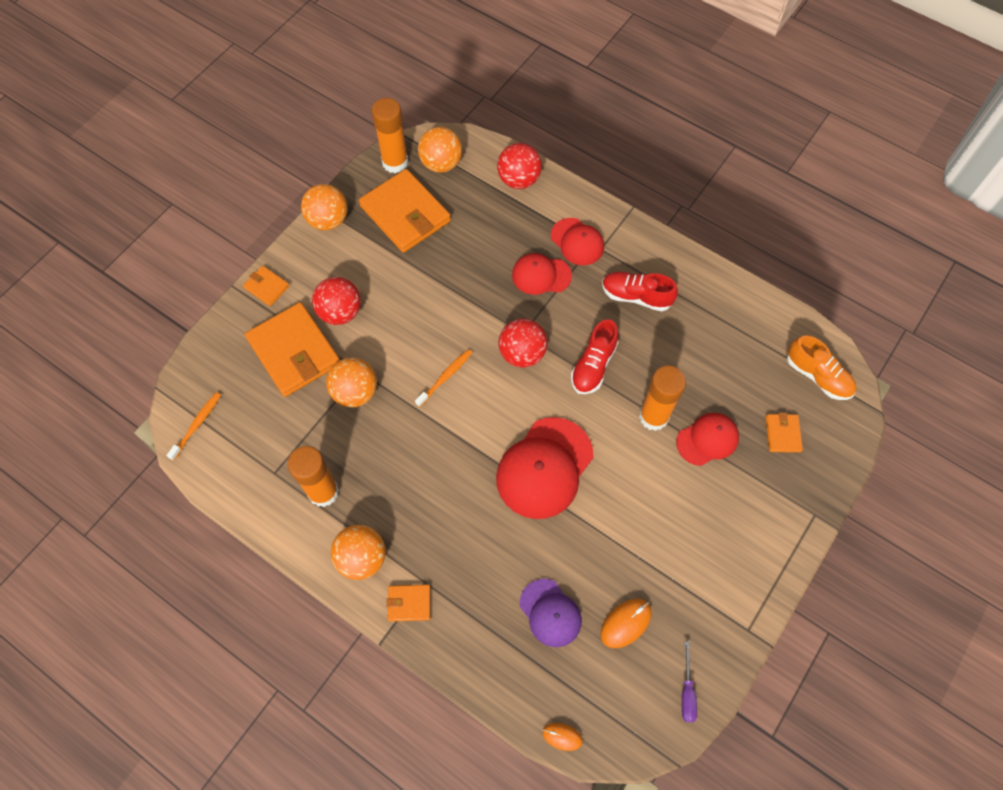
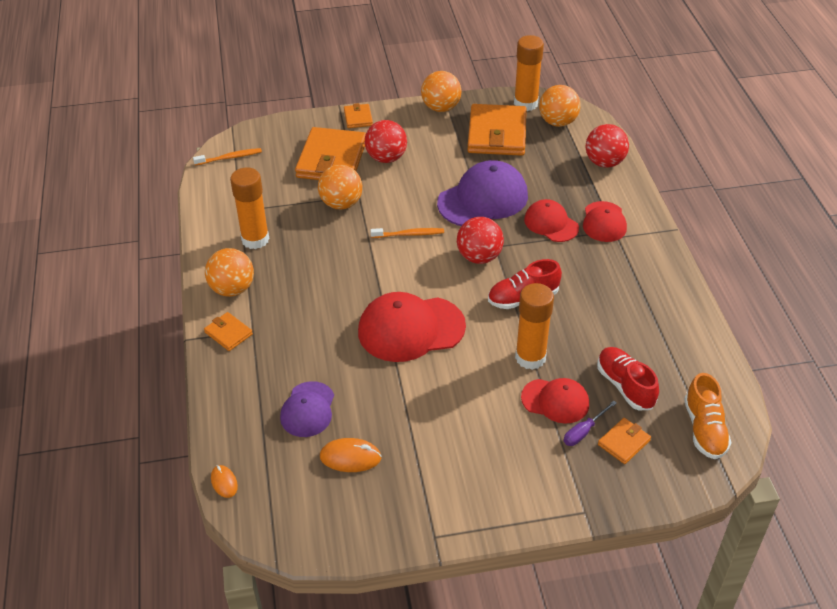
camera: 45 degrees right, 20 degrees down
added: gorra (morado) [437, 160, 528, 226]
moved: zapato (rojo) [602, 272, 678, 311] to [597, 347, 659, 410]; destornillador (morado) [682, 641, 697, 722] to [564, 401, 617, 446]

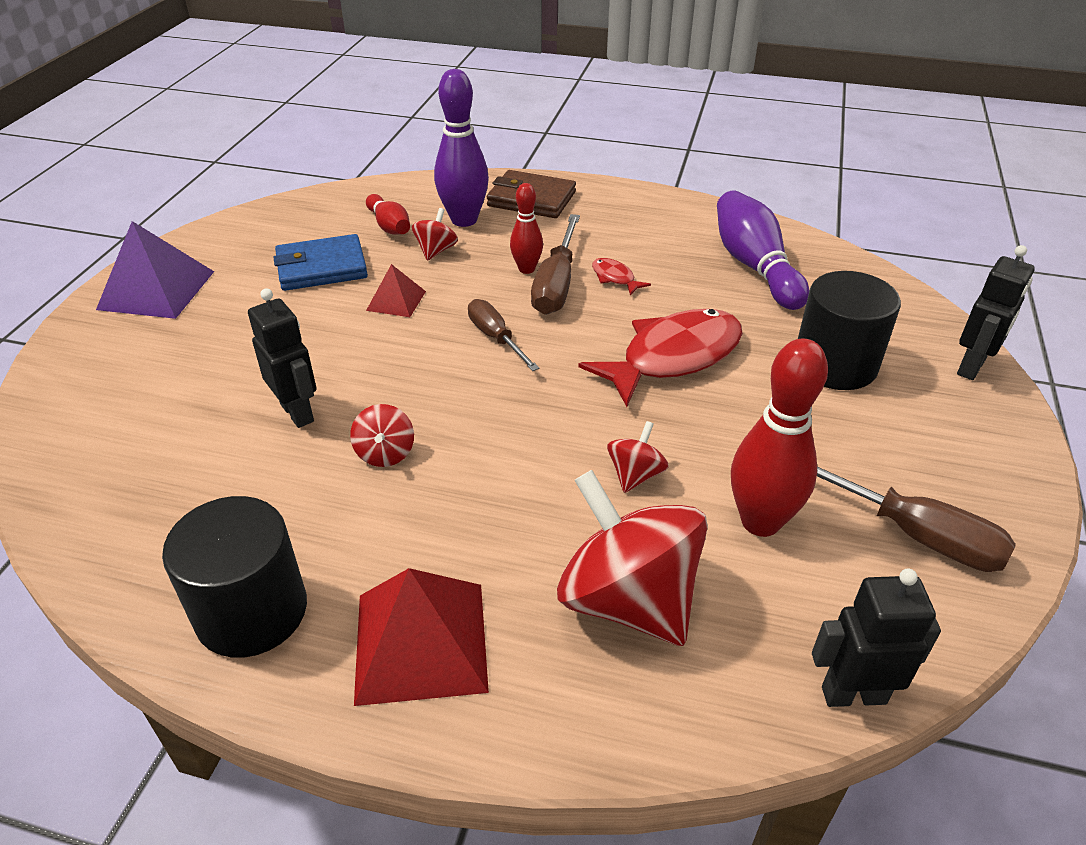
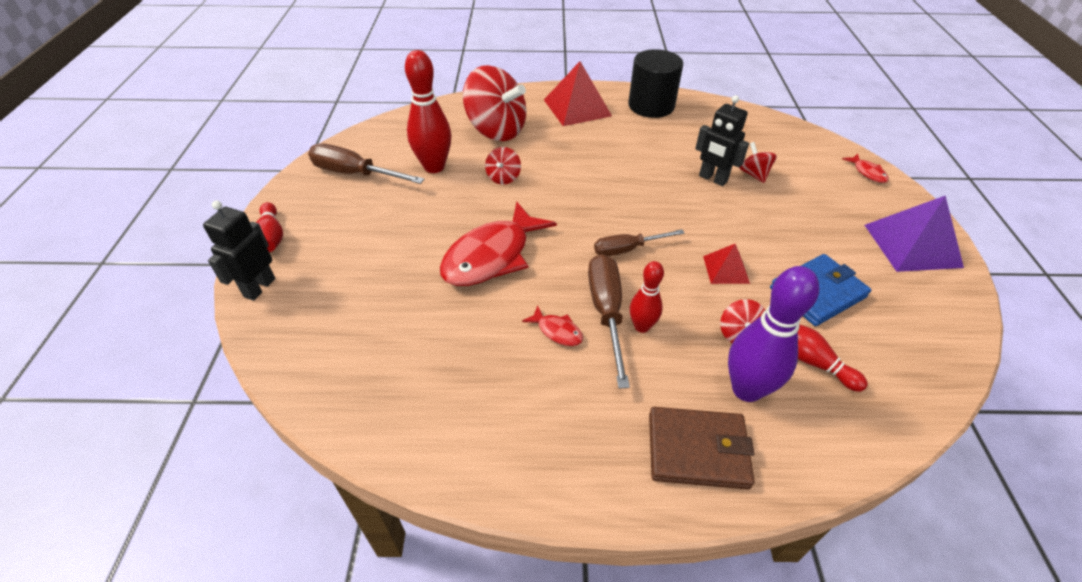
camera: 165 degrees right, 5 degrees up
removed: bolo (morado) [717, 190, 810, 310]; cilindro (negro) [798, 271, 901, 390]; robot (negro) [812, 568, 941, 707]
added: bolo (rojo) [256, 202, 283, 252]; pez (rojo) [842, 154, 889, 183]
moved: peonza (rojo) [350, 404, 414, 467] to [739, 142, 777, 183]
turned: destornillador (marrón) [468, 299, 539, 371] = [594, 229, 684, 256] 120 degrees clockwise

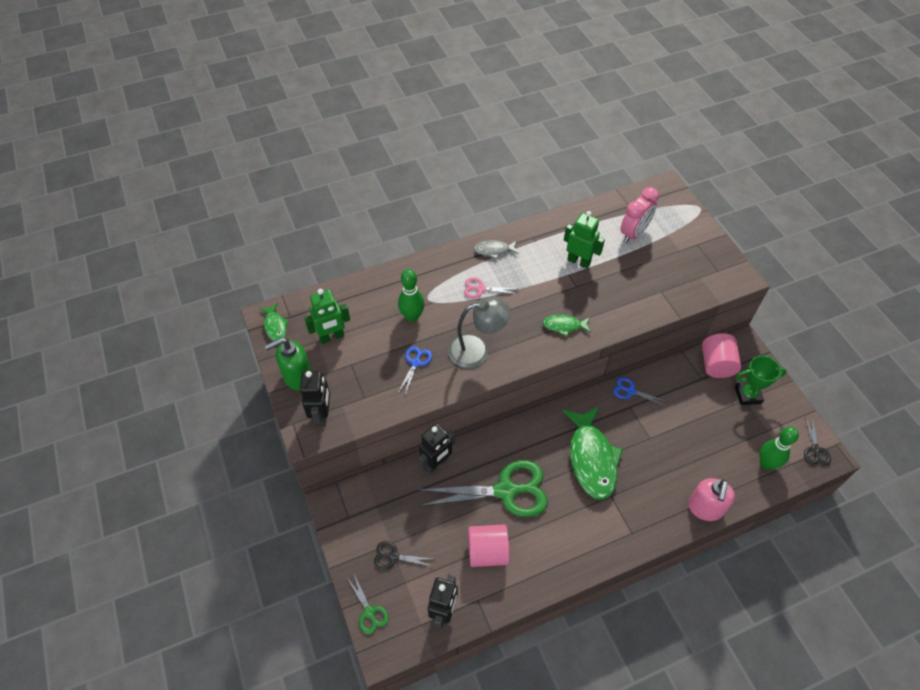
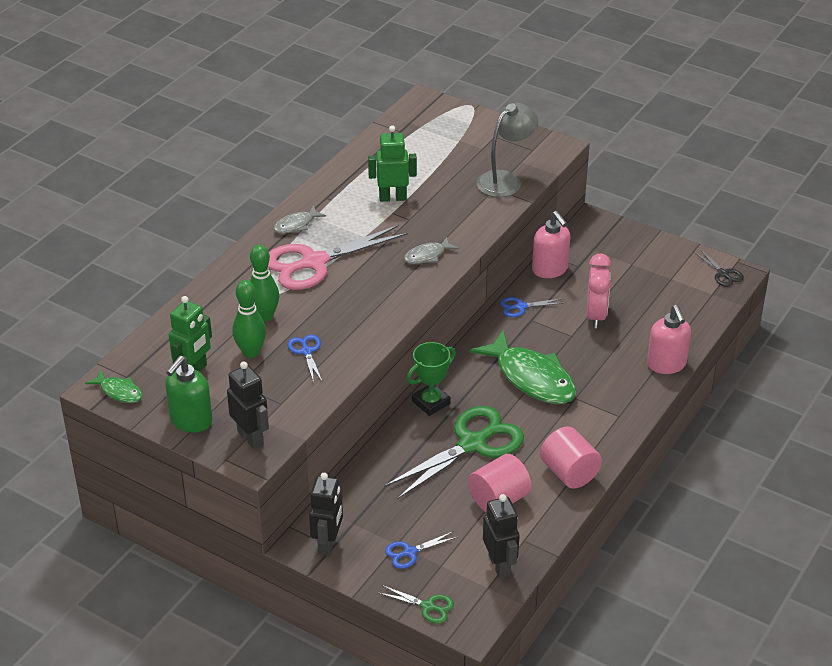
camera: 35 degrees left, 15 degrees down
added: dispensador de jabón (rosa) [532, 211, 570, 278]
moved: robot (negro) [418, 423, 455, 473] to [309, 473, 343, 556]; lámpara (gris) [448, 297, 511, 368] to [477, 103, 538, 197]; despertador (rosa) [621, 187, 659, 243] to [587, 254, 611, 328]; cilindro (rosa) [702, 333, 741, 378] to [540, 426, 602, 489]; trofeo (verde) [735, 356, 787, 405] to [407, 342, 456, 416]; bolo (verde) [759, 427, 799, 470] to [232, 280, 266, 358]
recoloured: tijeras (negro) [374, 541, 432, 569] to tijeras (azul) [385, 531, 458, 569]; pez (verde) [543, 315, 591, 337] to pez (gris) [404, 237, 459, 264]
resized: tijeras (rosa) [464, 278, 517, 298] = [268, 225, 408, 290] x2.23

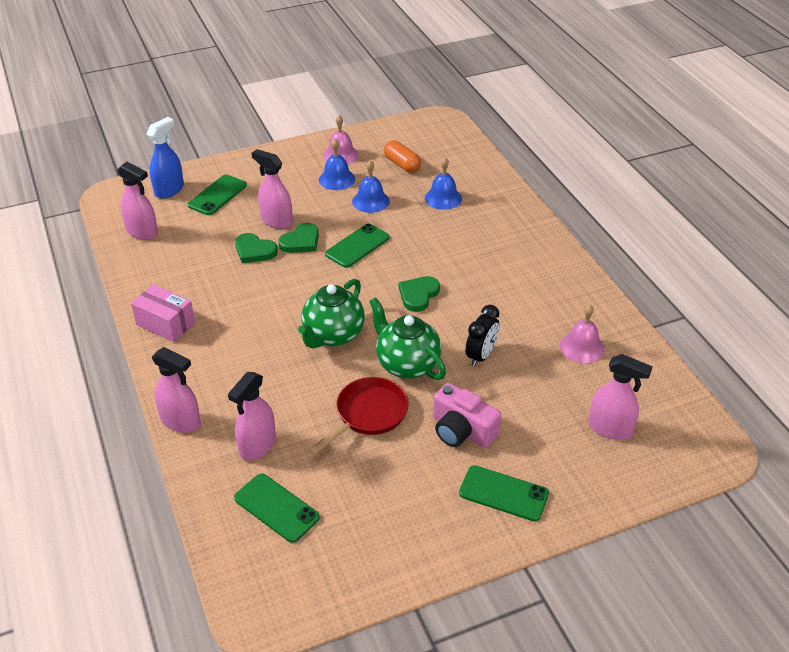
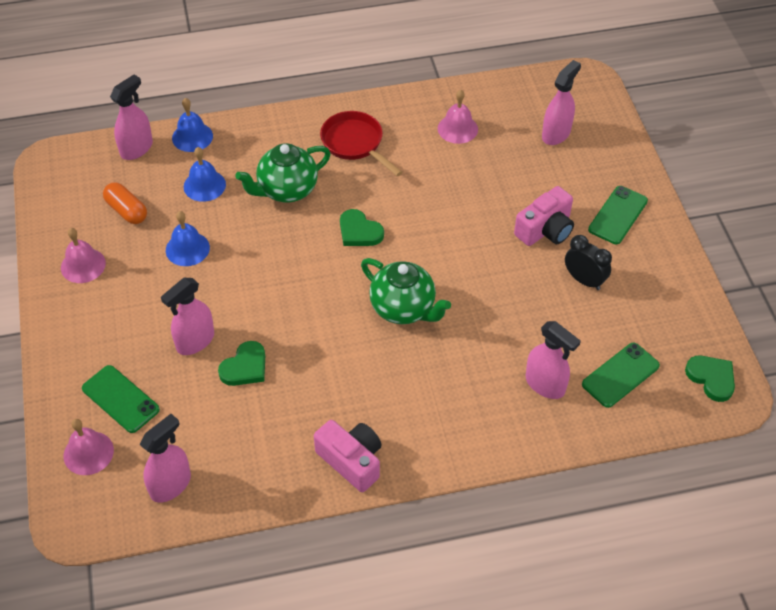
camera: 80 degrees left, 10 degrees up
removed: móvil (verde) [325, 223, 389, 268]
moved: pulverizador (rosa) [152, 347, 201, 433] to [110, 75, 153, 160]; corazón (verde) [278, 223, 319, 253] to [685, 356, 735, 402]; sartén (rojo) [308, 377, 409, 455] to [320, 111, 403, 176]; campana (azul) [319, 139, 355, 190] to [172, 98, 213, 152]; tetera (verde) [369, 297, 446, 380] to [235, 143, 331, 203]; despertador (negro) [465, 305, 499, 367] to [565, 235, 612, 290]
replaced: caja (rosa) [131, 284, 195, 342] to cámara (rosa) [314, 420, 381, 492]; pulverizador (azul) [146, 117, 184, 199] to campana (rosa) [64, 419, 114, 475]
turned: cápsula (naranja) [384, 140, 421, 172] = [103, 182, 147, 224] 75 degrees clockwise

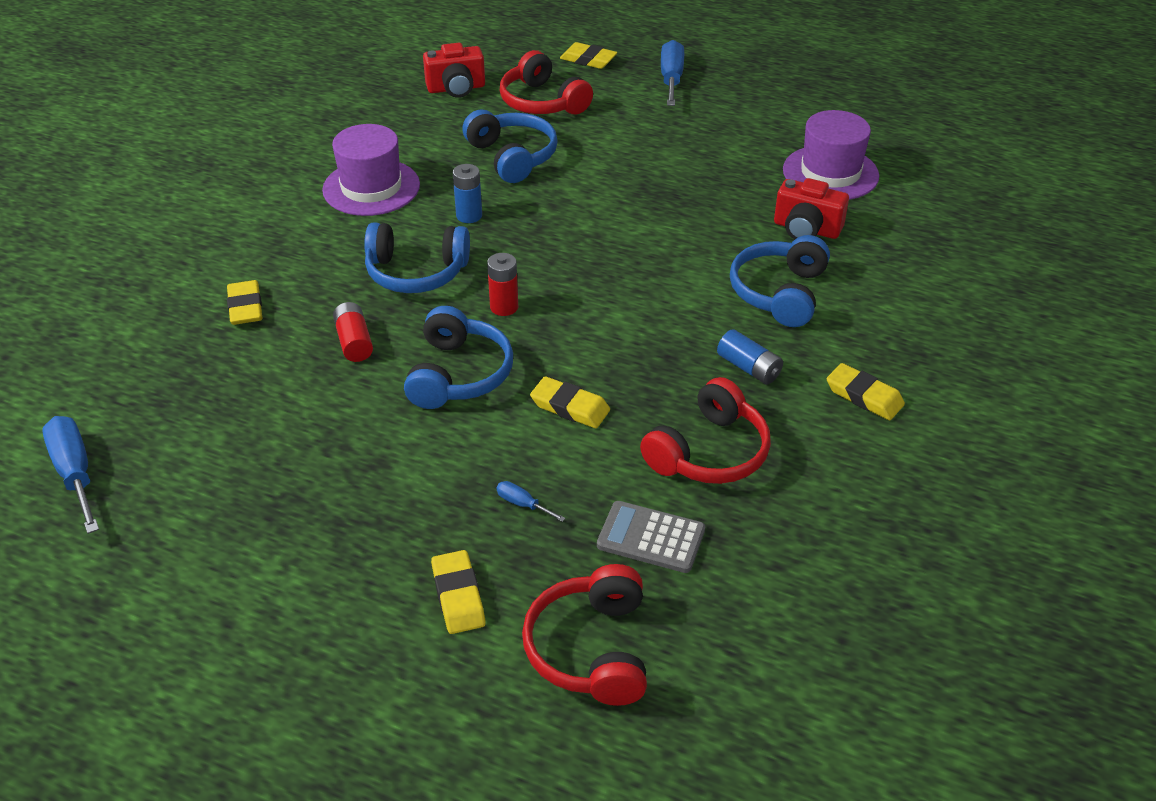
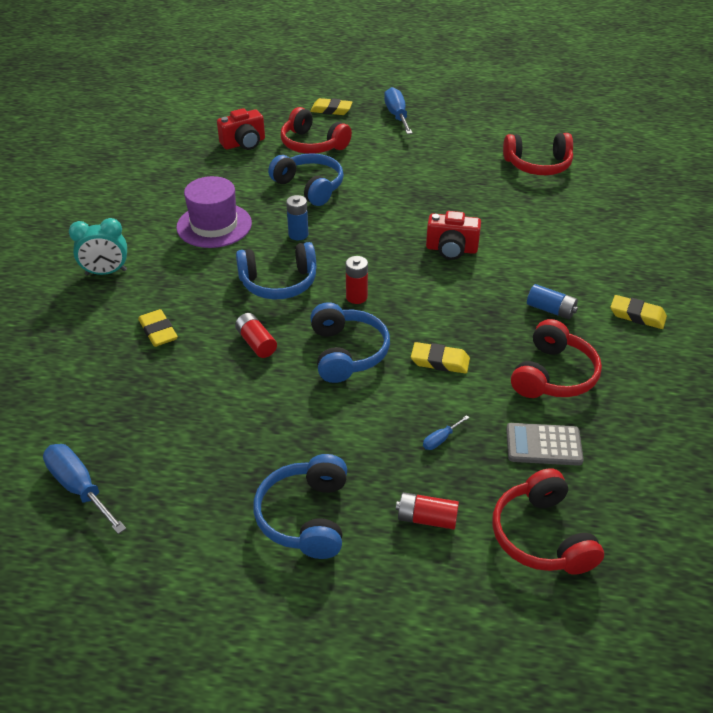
camera: 15 degrees left, 0 degrees up
added: despertador (turquesa) [69, 218, 127, 275]
moved: auriculares (azul) [730, 235, 830, 327] to [254, 454, 347, 559]; cámara (rojo) [774, 178, 849, 239] to [426, 211, 481, 260]
replaced: goma de borrar (amarillo) [431, 550, 486, 634] to pila (rojo) [396, 492, 459, 530]; sombrero (morado) [783, 110, 879, 200] to auriculares (rojo) [503, 133, 573, 175]
turned: destornillador (azul) [497, 481, 565, 522] = [423, 415, 469, 450] 60 degrees counterclockwise

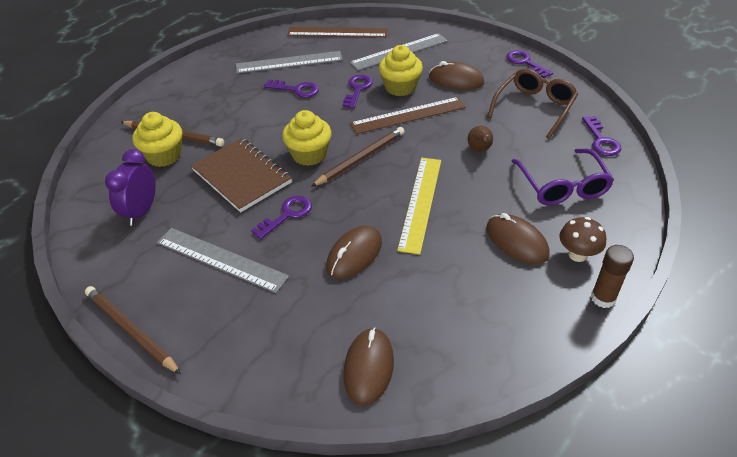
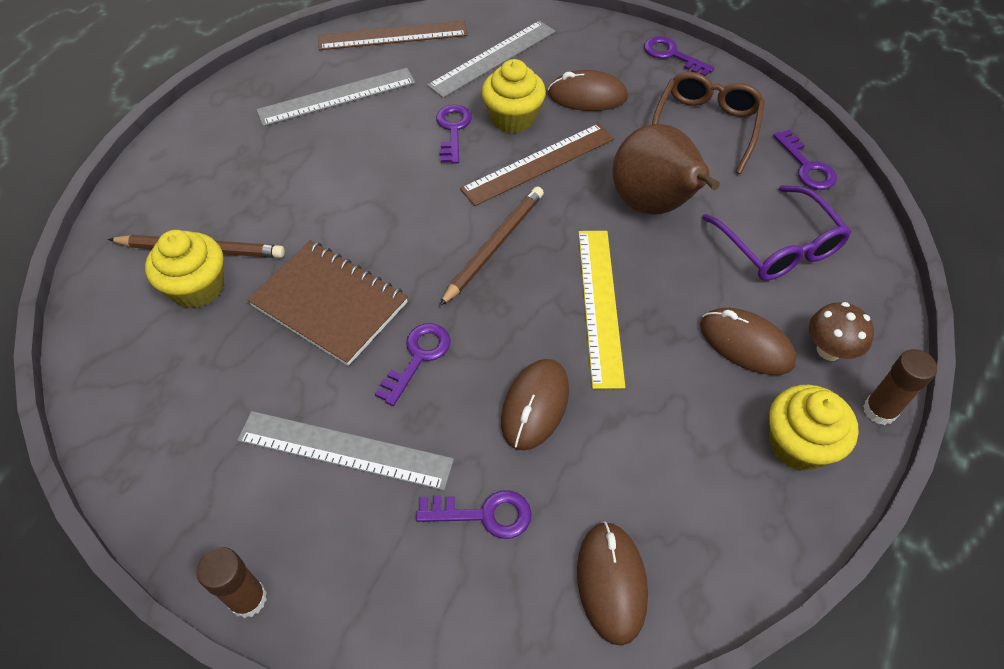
camera: 15 degrees left, 10 degrees up
removed: despertador (morado) [105, 149, 156, 226]
moved: llave (morado) [264, 79, 319, 98] to [416, 490, 532, 539]; magdalena (amarillo) [282, 110, 331, 166] to [769, 385, 859, 471]
replaced: lápiz (marrón) [85, 286, 181, 374] to barra de pegamento (marrón) [196, 547, 267, 618]
resized: pera (marrón) [468, 126, 493, 152] = [612, 124, 720, 215] x2.39

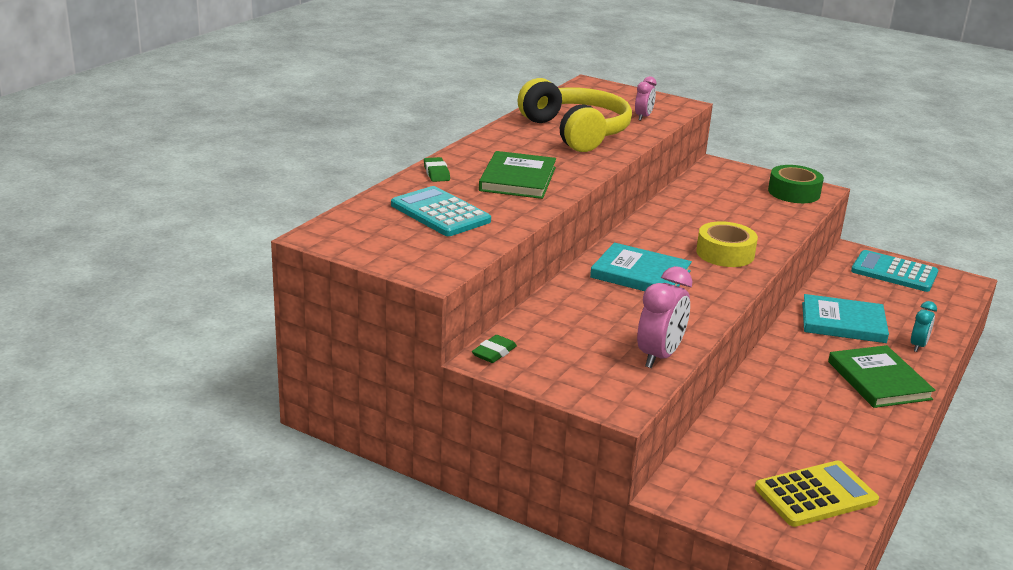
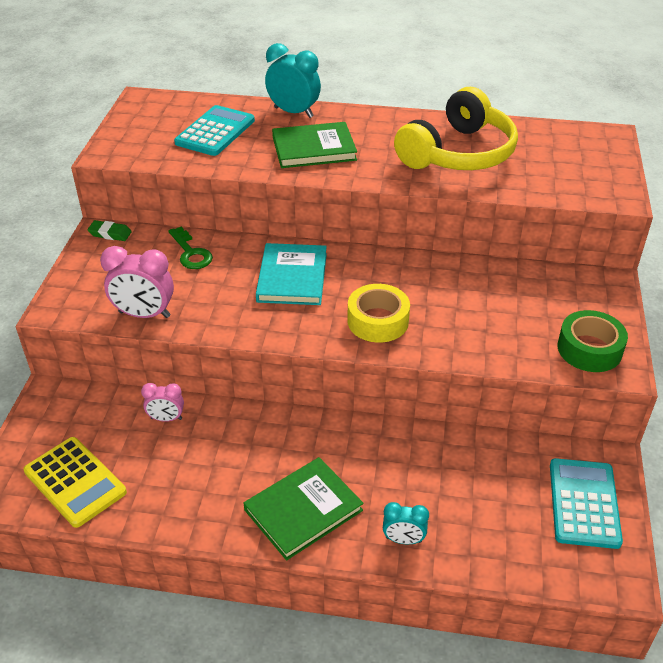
camera: 70 degrees right, 15 degrees up
removed: libro (turquesa) [802, 294, 889, 343]
added: llave (verde) [168, 227, 213, 269]
moved: despertador (rosa) [635, 76, 656, 121] to [141, 383, 184, 422]
replaced: goma de borrar (verde) [424, 157, 450, 182] to despertador (turquesa) [265, 43, 321, 118]

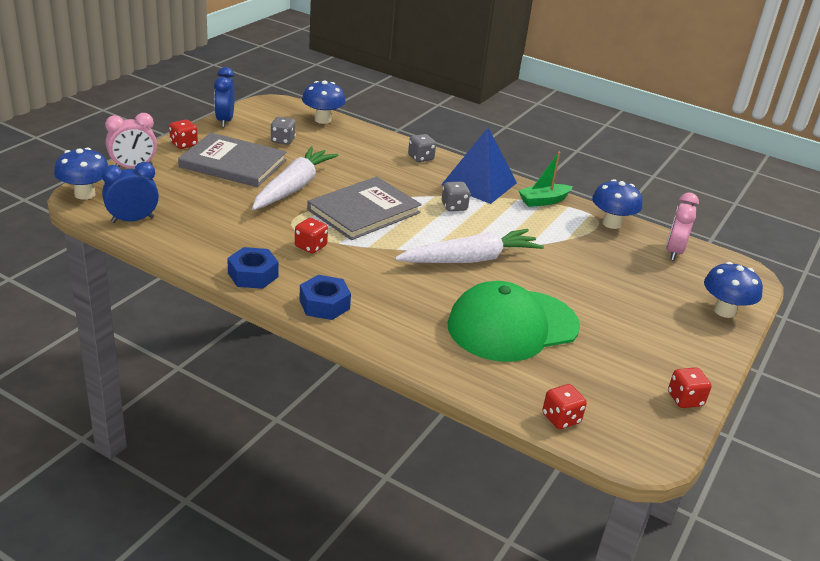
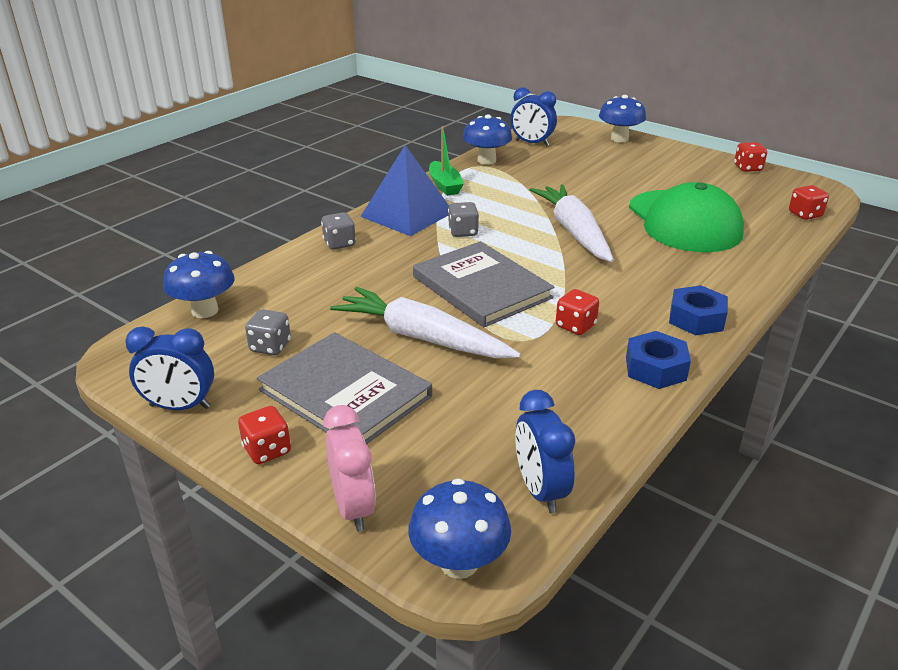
camera: 80 degrees left, 0 degrees up
recoloured: despertador (rosa) [666, 193, 699, 261] to despertador (azul) [510, 87, 557, 146]
turned: libro (gris) [178, 133, 286, 187] = [257, 332, 432, 444] 75 degrees counterclockwise

